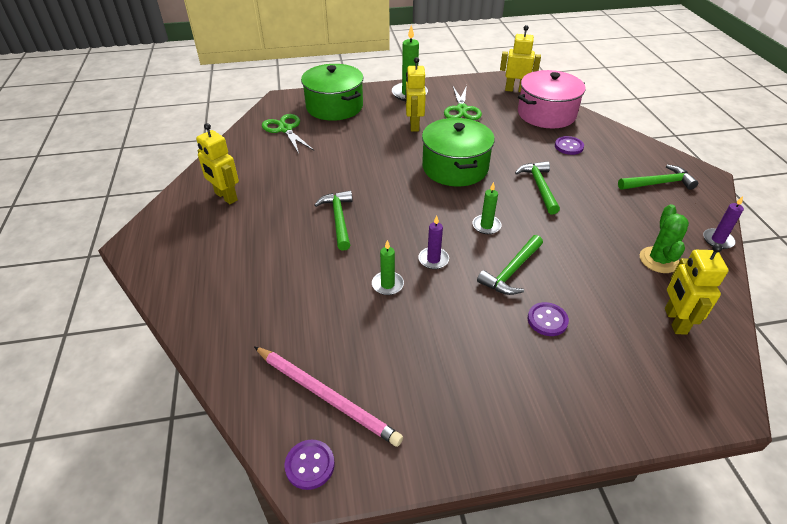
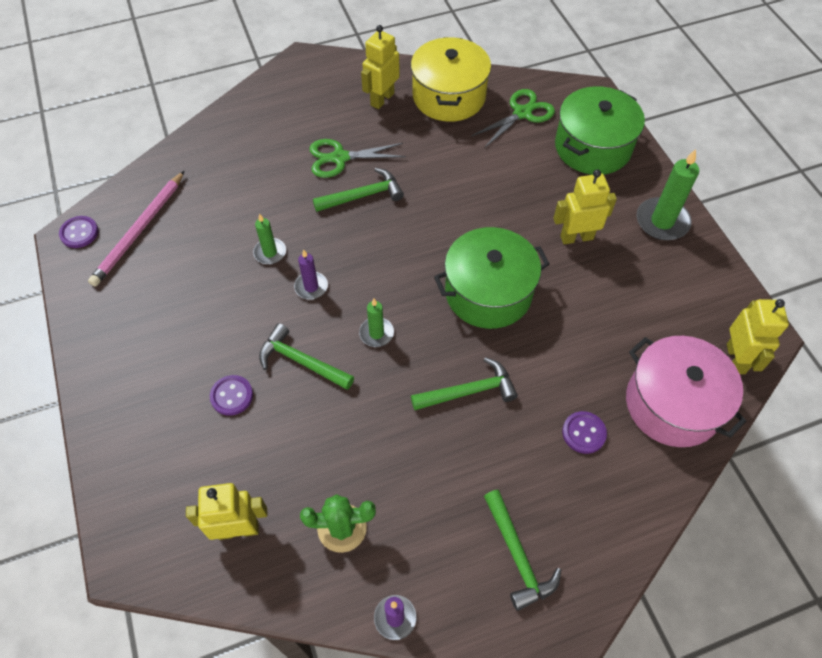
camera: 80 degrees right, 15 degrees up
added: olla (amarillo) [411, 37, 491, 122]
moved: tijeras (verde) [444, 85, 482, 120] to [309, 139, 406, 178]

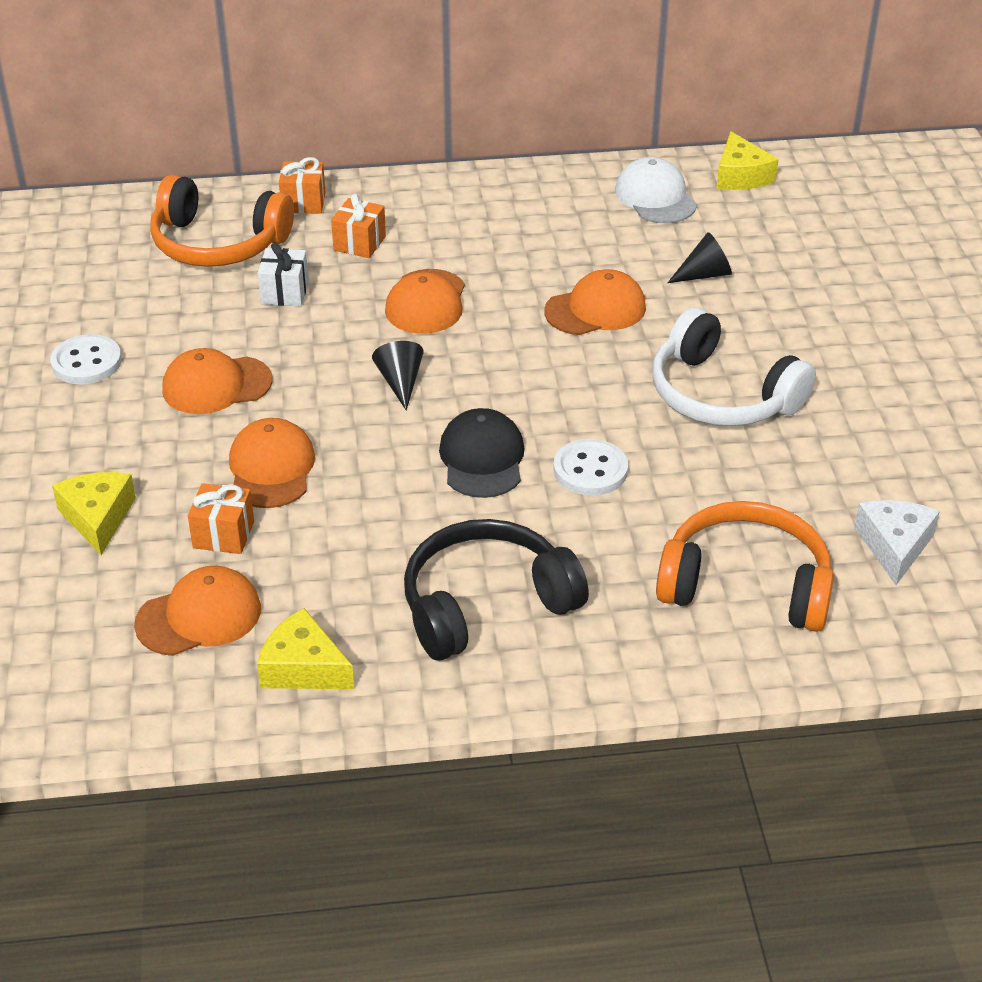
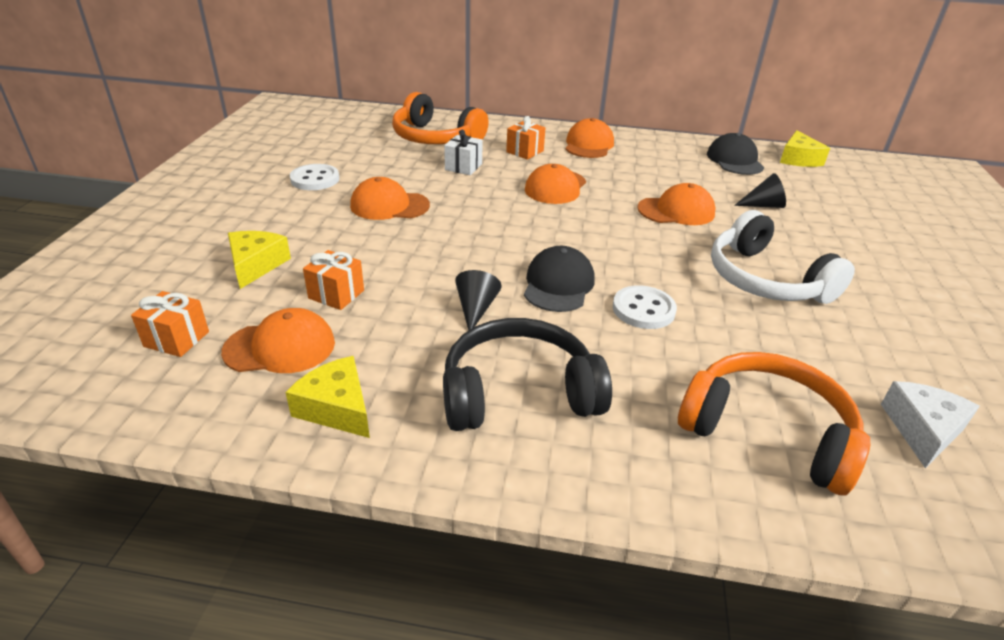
camera: 15 degrees right, 5 degrees down
moved: gorra (naranja) [229, 418, 315, 508] to [566, 118, 614, 158]; regalo (naranja) [279, 157, 325, 214] to [131, 291, 209, 357]; cono (negro) [372, 341, 424, 410] to [455, 270, 502, 331]
recoloured: gorra (blanco) [615, 157, 697, 223] to gorra (negro) [707, 133, 764, 175]

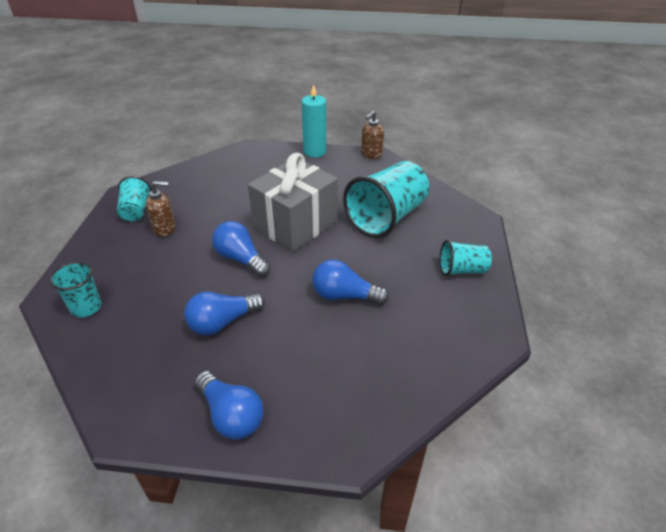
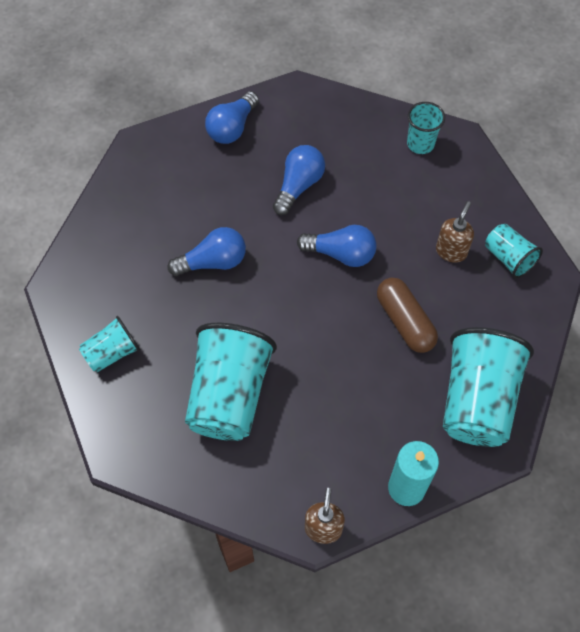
camera: 150 degrees right, 20 degrees up
removed: regalo (gris) [248, 153, 338, 252]
added: cápsula (marrón) [377, 277, 438, 353]; vaso (turquesa) [443, 327, 534, 447]
turned: dispensador de jabón (marrón) [146, 181, 176, 237] = [436, 201, 474, 263] 150 degrees clockwise; bombilla (azul) [194, 371, 264, 439] = [205, 91, 259, 144] 75 degrees counterclockwise

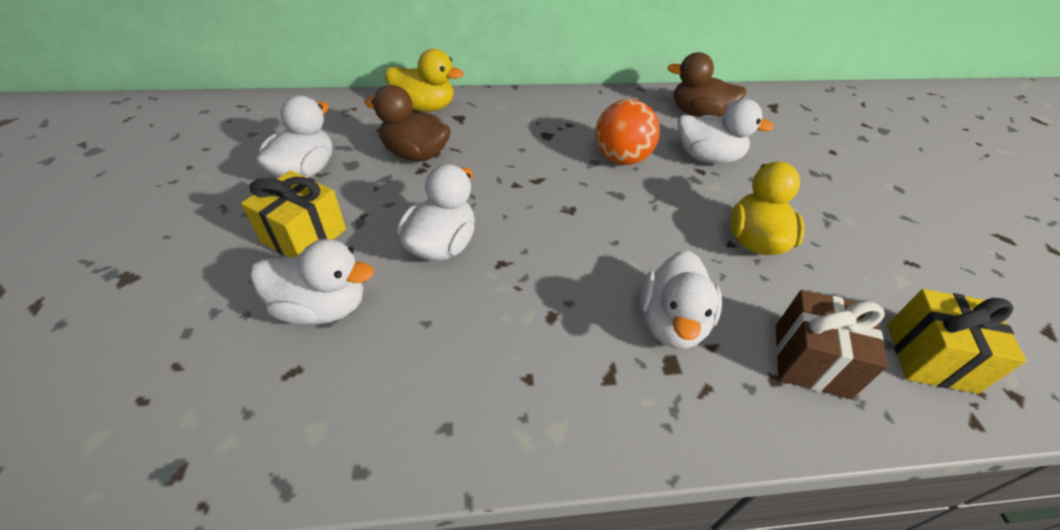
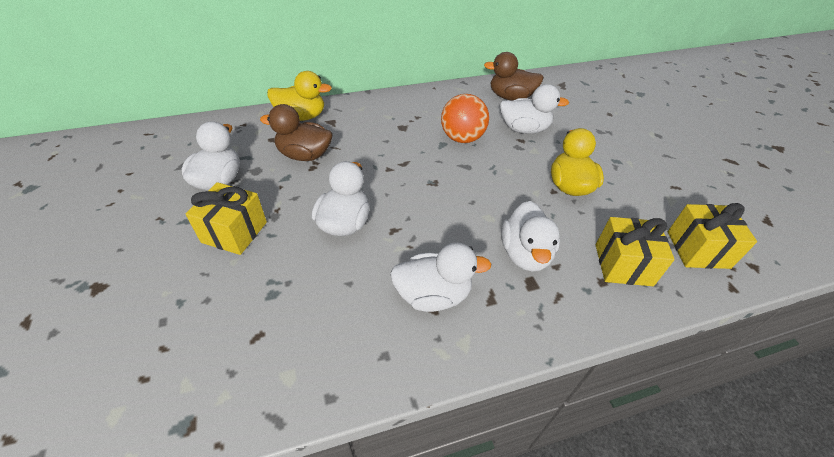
camera: 10 degrees left, 0 degrees up
moved: pato (blanco) [251, 239, 374, 325] to [390, 242, 491, 312]
recoloured: regalo (marrón) [776, 290, 888, 399] to regalo (amarillo) [596, 217, 675, 286]

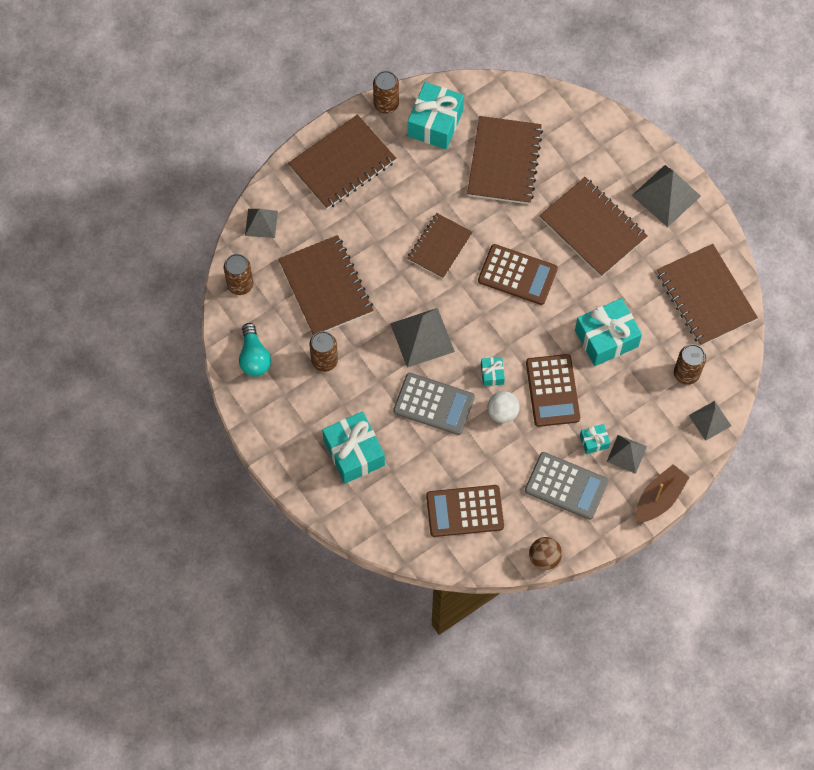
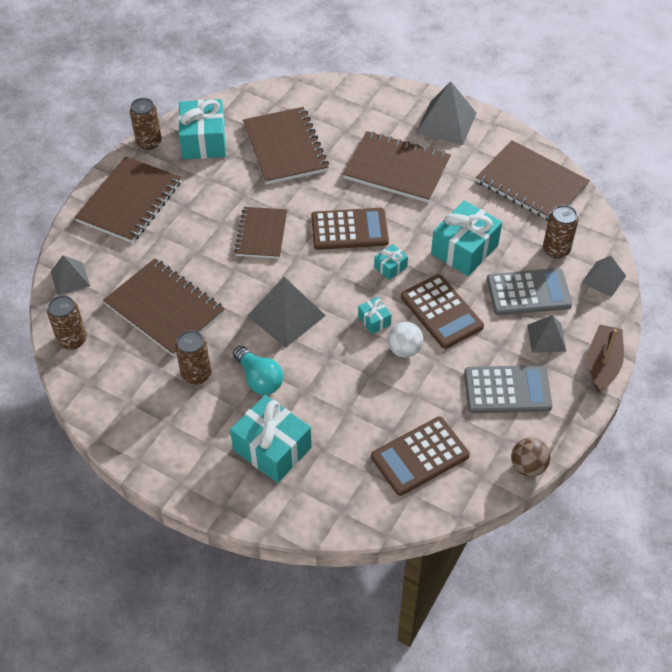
camera: 25 degrees left, 15 degrees down
moved: bombilla (turquesa) [239, 323, 271, 377] to [233, 346, 283, 395]; calculadora (gris) [393, 373, 475, 435] to [487, 268, 572, 315]; regalo (turquesa) [580, 424, 610, 454] to [374, 244, 408, 280]

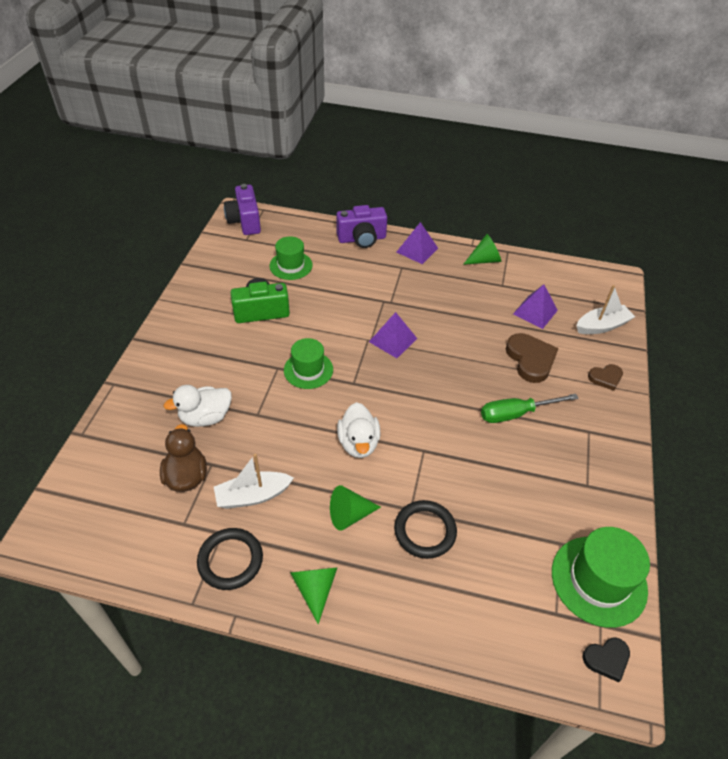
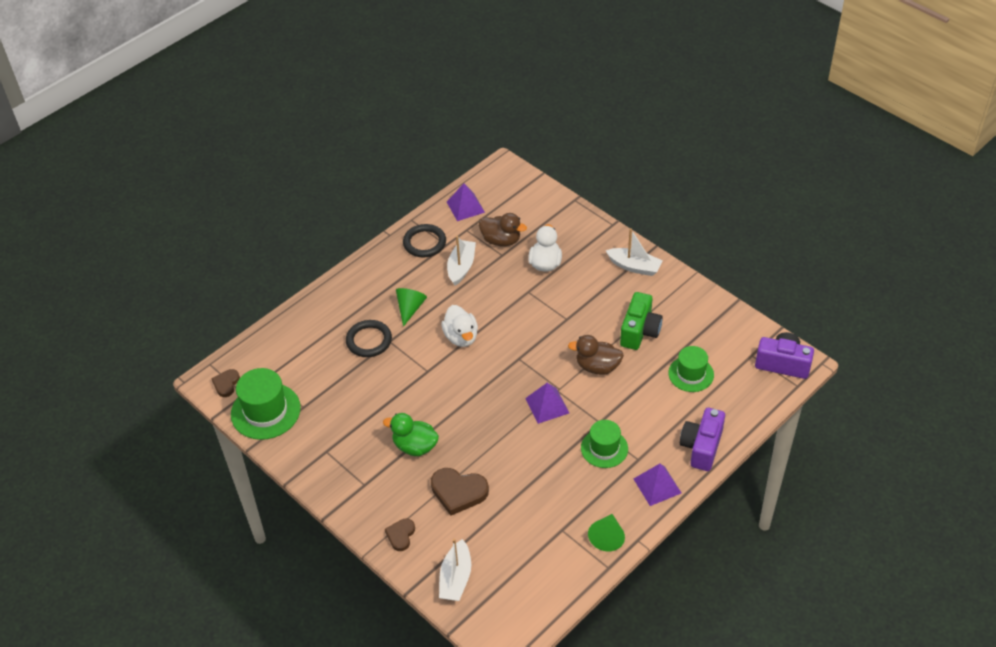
camera: 125 degrees right, 0 degrees up
removed: cono (verde) [290, 567, 338, 624]
added: pato (marrón) [568, 335, 624, 375]; barco (blanco) [605, 228, 663, 276]
moved: sombrero (verde) [284, 338, 333, 389] to [581, 420, 628, 468]; pirámide (morado) [513, 284, 558, 329] to [447, 183, 485, 221]
replaced: destornillador (verde) [481, 394, 578, 423] to pato (verde) [383, 413, 439, 456]
recoloured: corazón (negro) [583, 637, 630, 682] to corazón (marrón) [211, 369, 240, 397]
turned: pato (blanco) [337, 402, 381, 458] = [441, 305, 478, 347] 135 degrees counterclockwise

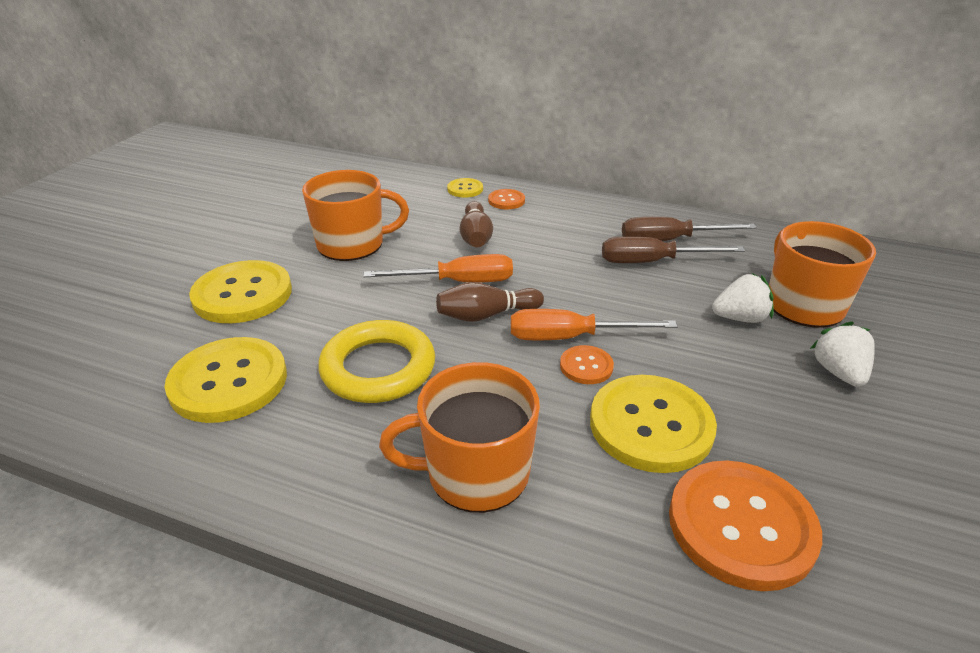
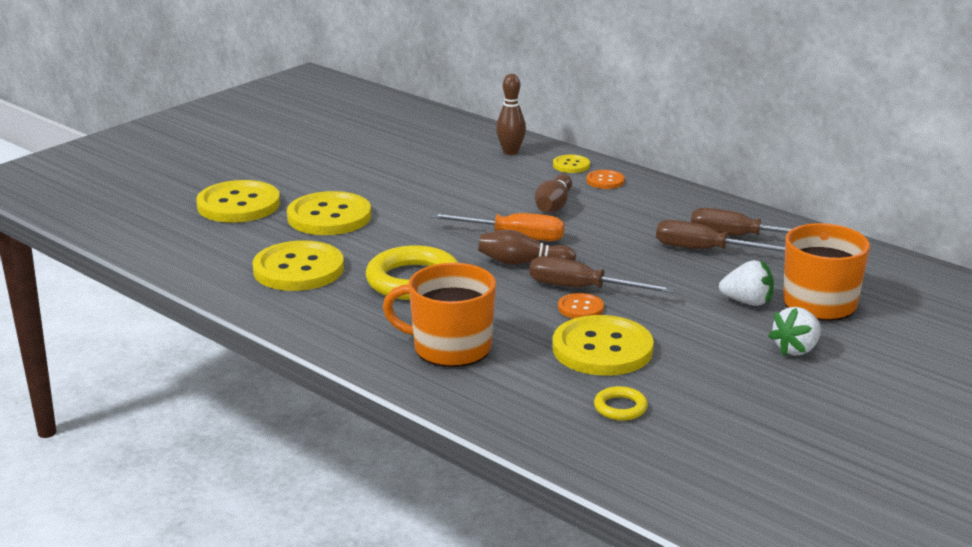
camera: 20 degrees right, 10 degrees down
removed: taza (naranja) [302, 170, 409, 261]
added: botón (amarillo) [196, 180, 280, 223]; bolo (marrón) [496, 74, 526, 155]
replaced: botón (naranja) [669, 460, 822, 591] to anillo (amarillo) [594, 386, 648, 421]
recoloured: destornillador (naranja) [511, 309, 678, 340] to destornillador (marrón) [530, 256, 675, 293]
turned: fresa (blanco) [810, 322, 875, 387] = [768, 307, 821, 356] 150 degrees counterclockwise

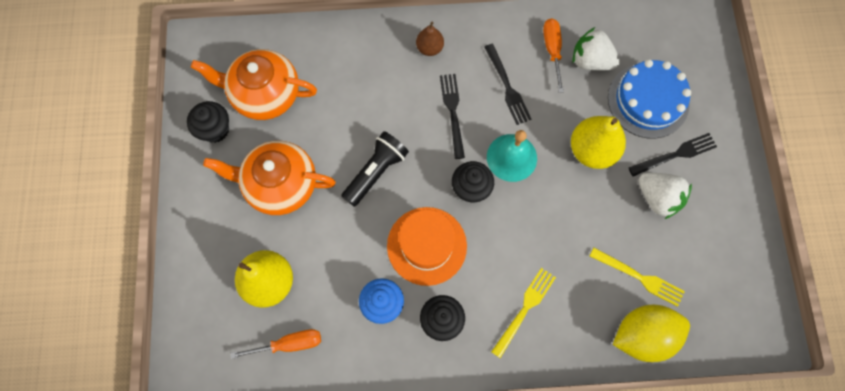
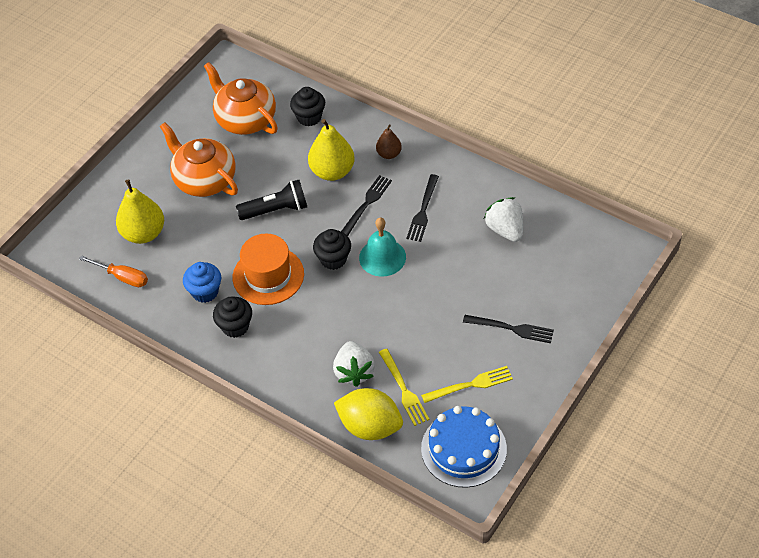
camera: 40 degrees right, 20 degrees down
removed: destornillador (naranja) [543, 18, 564, 93]
moved: magdalena (negro) [187, 101, 229, 143] to [290, 87, 325, 126]; tenedor (amarillo) [491, 268, 556, 358] to [421, 366, 513, 403]; pera (amarillo) [571, 116, 626, 169] to [308, 119, 355, 181]; tarta (azul) [608, 59, 691, 139] to [421, 406, 507, 488]; fresa (blanco) [639, 173, 692, 219] to [333, 341, 375, 387]

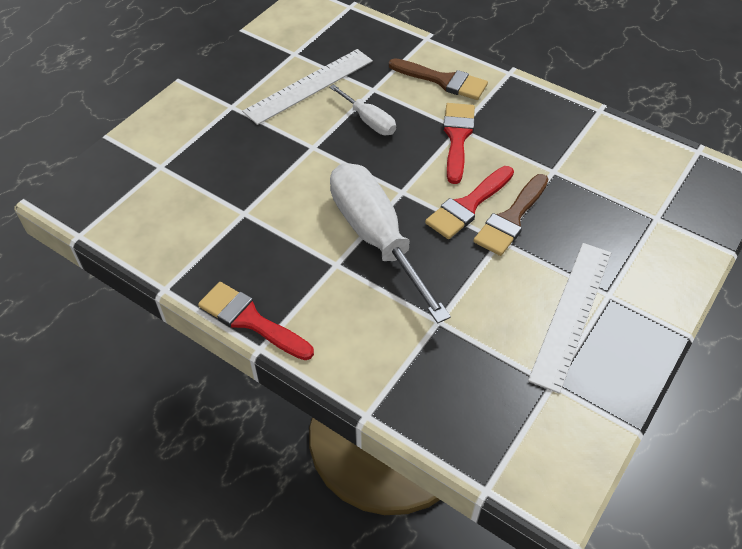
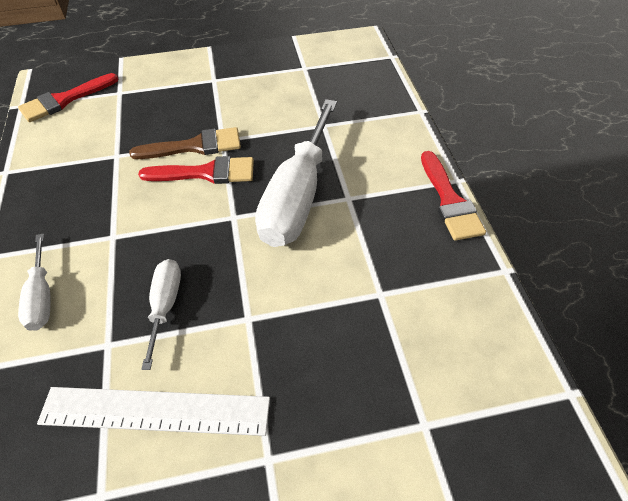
camera: 135 degrees left, 0 degrees up
removed: regla (blanco) [528, 243, 611, 394]
moved: pincel (rojo) [443, 103, 475, 184] to [18, 73, 118, 122]
replaced: pincel (marrón) [389, 58, 488, 100] to destornillador (blanco) [18, 234, 51, 331]

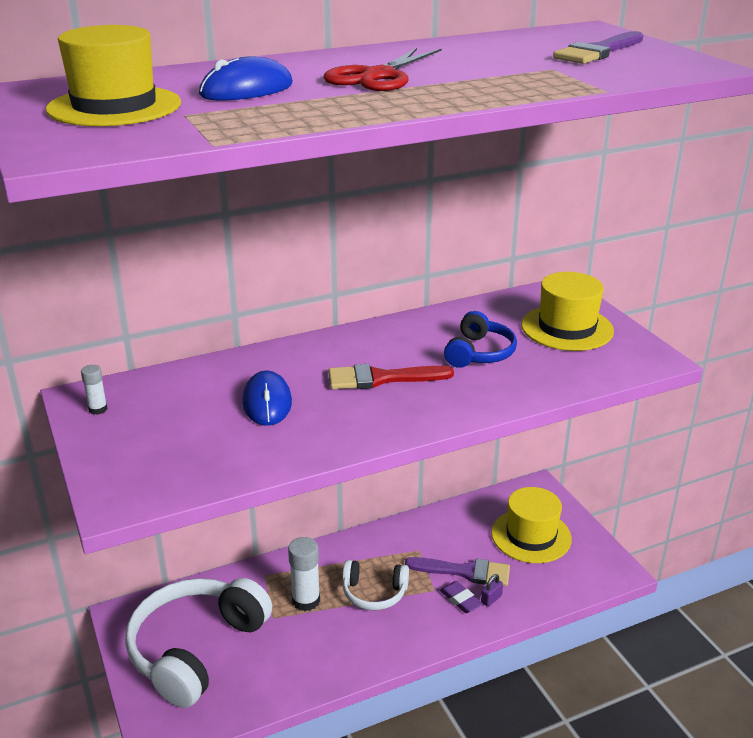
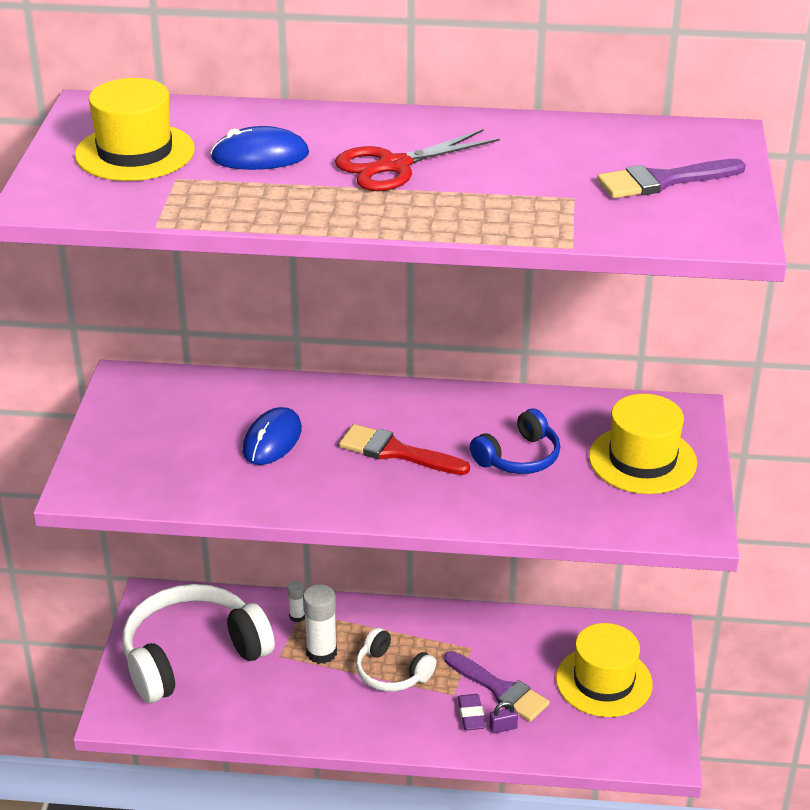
camera: 30 degrees right, 5 degrees up
moved: barra de pegamento (blanco) [81, 365, 108, 415] to [288, 581, 305, 622]

